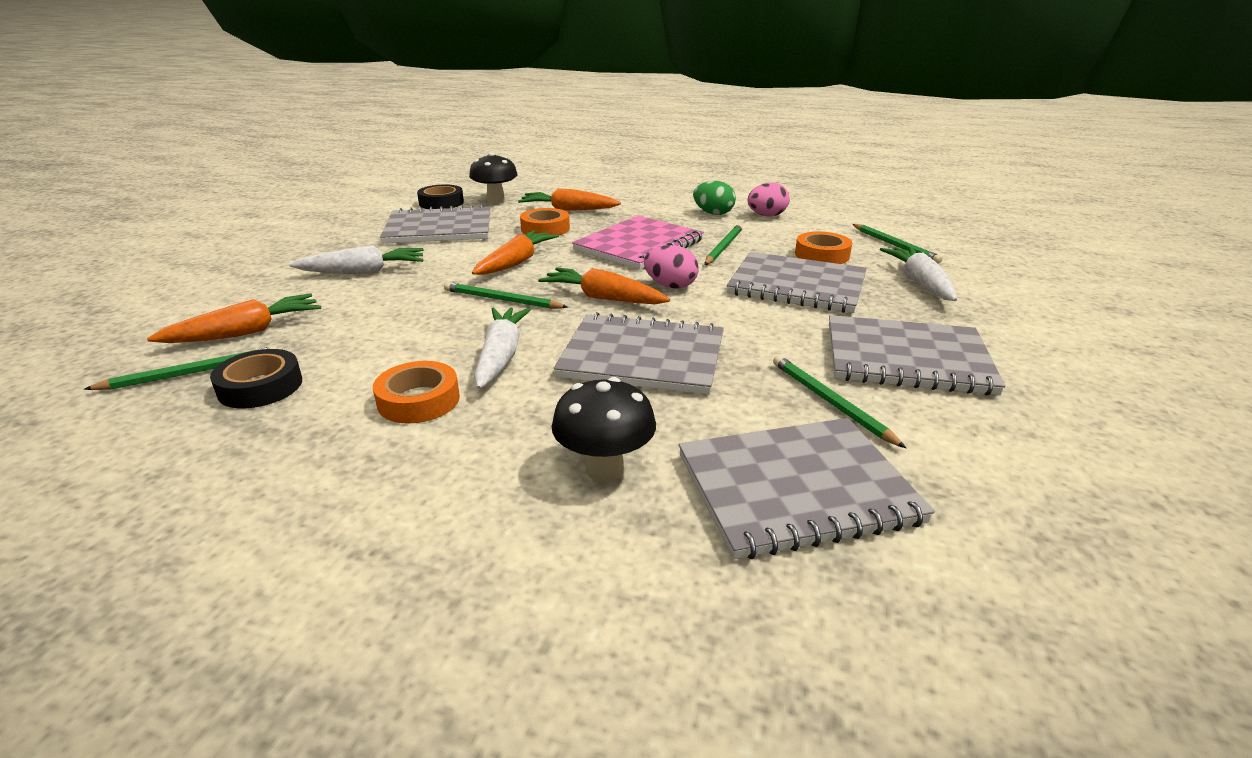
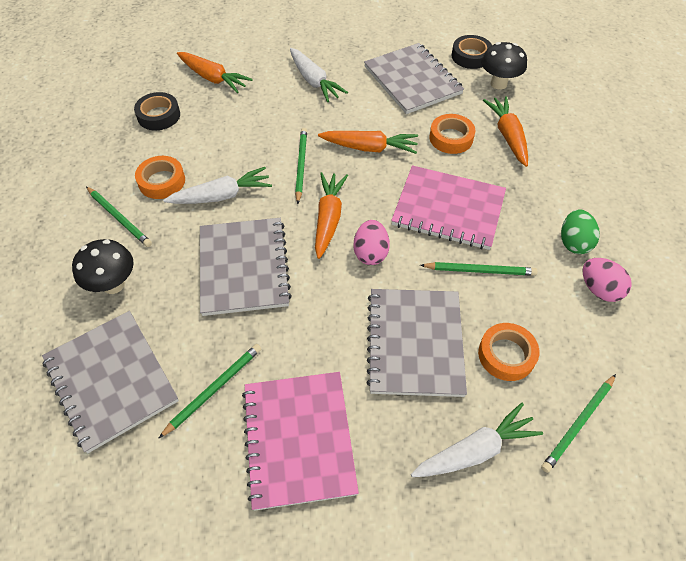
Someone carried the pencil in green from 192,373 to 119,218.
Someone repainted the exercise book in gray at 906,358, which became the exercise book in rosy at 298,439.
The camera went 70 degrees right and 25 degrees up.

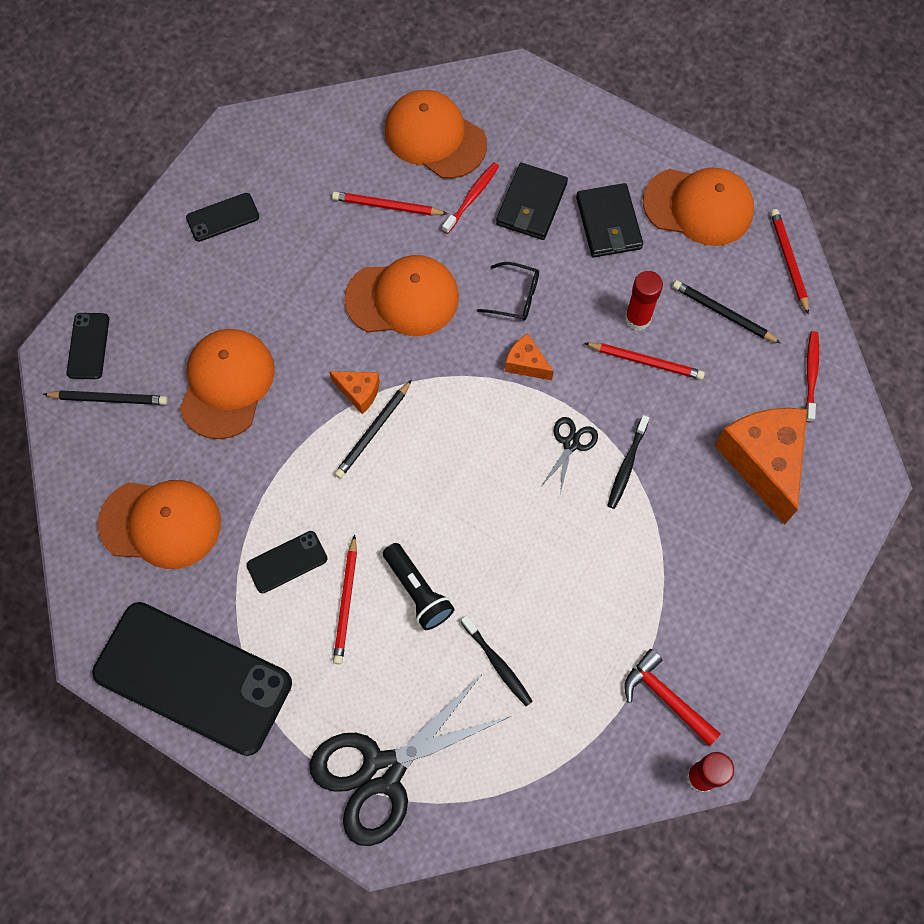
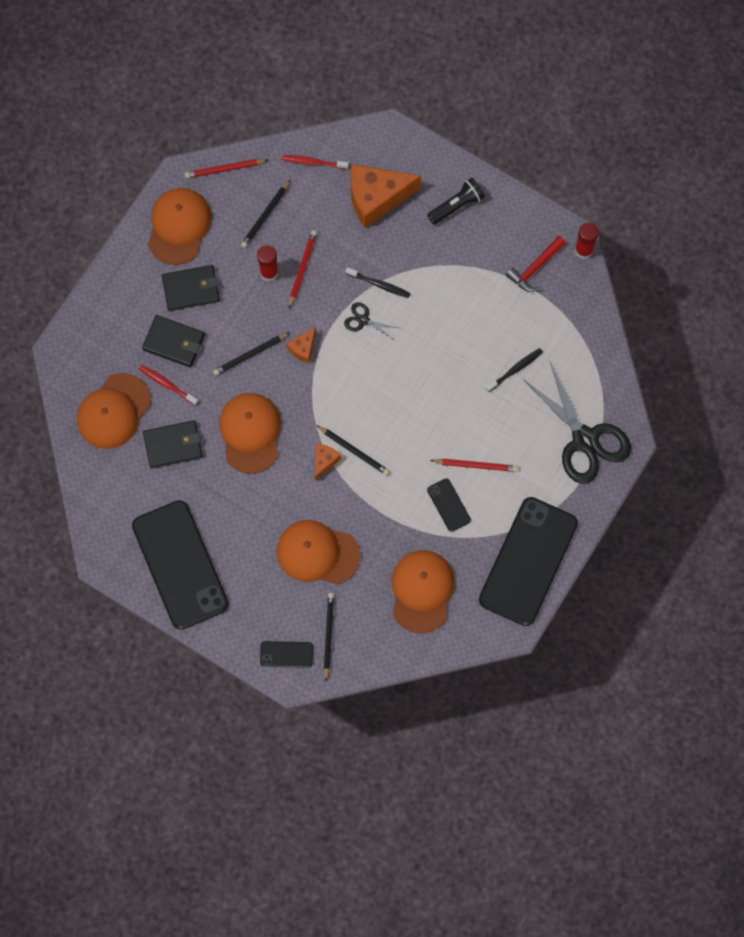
Someone carried the torch in black from 418,591 to 457,205.
Someone swapped the pencil in crimson at 387,206 for the wallet in black at 173,445.
Someone swapped the glasses in black at 515,297 for the pencil in black at 250,355.
Someone scaled the phone in black at 223,217 by 2.39.
The camera went 90 degrees left and 5 degrees up.

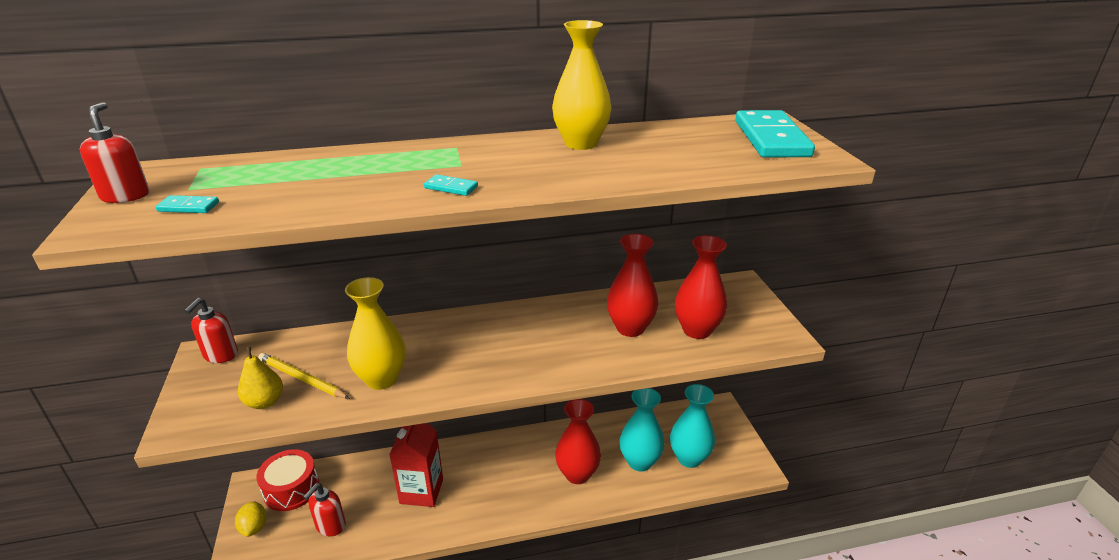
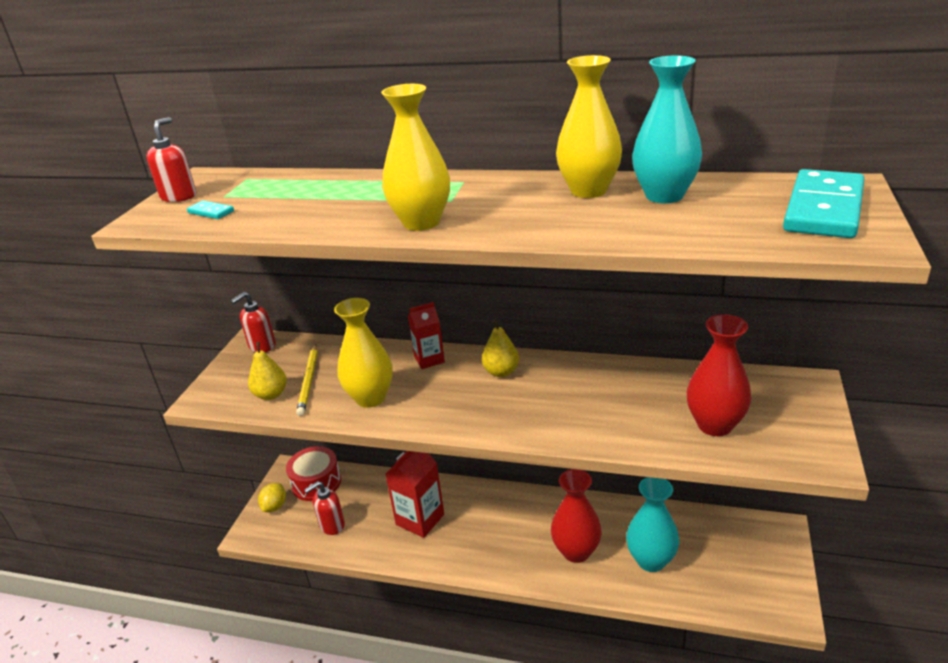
Someone took away the tall vase in crimson at 630,328.
Someone put down the carton in crimson at 429,359.
Someone put down the pear in bright yellow at 501,372.
Someone carried the tall vase in turquoise from 689,458 to 664,196.
Someone swapped the domino tile in turquoise at 451,187 for the tall vase in bright yellow at 421,222.
Someone rotated the pencil in bright yellow at 302,378 by 150 degrees counterclockwise.
The camera went 30 degrees right and 0 degrees up.

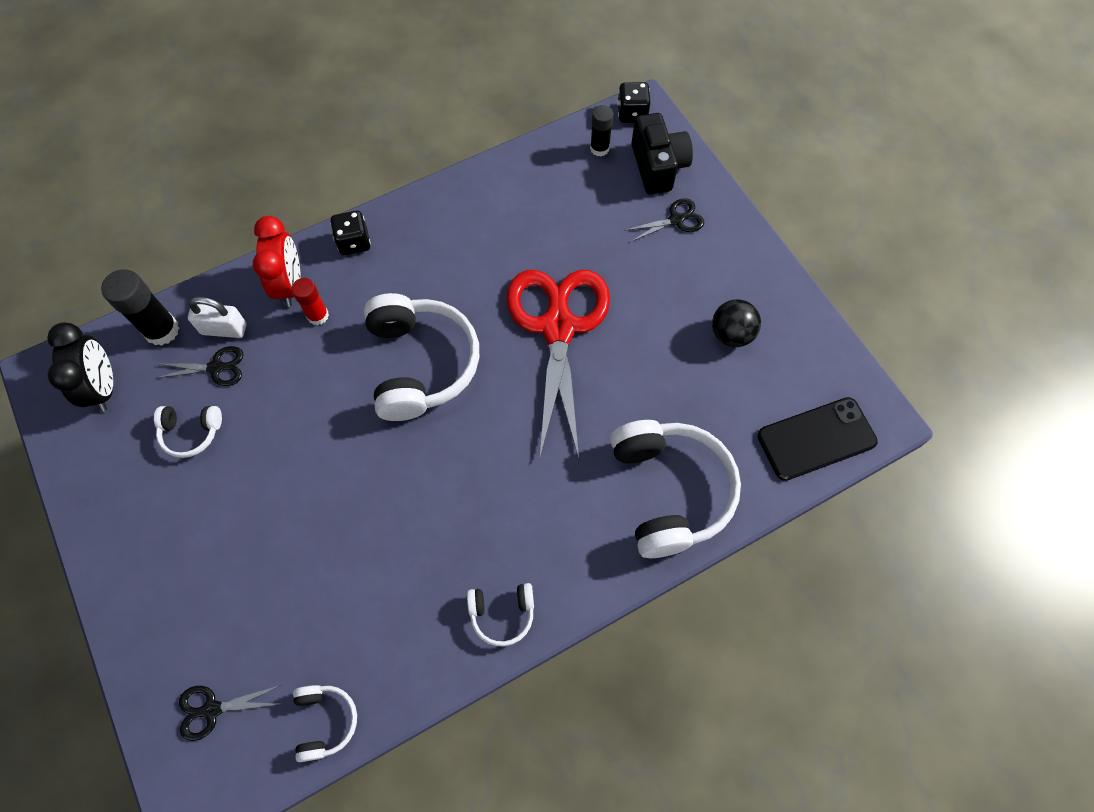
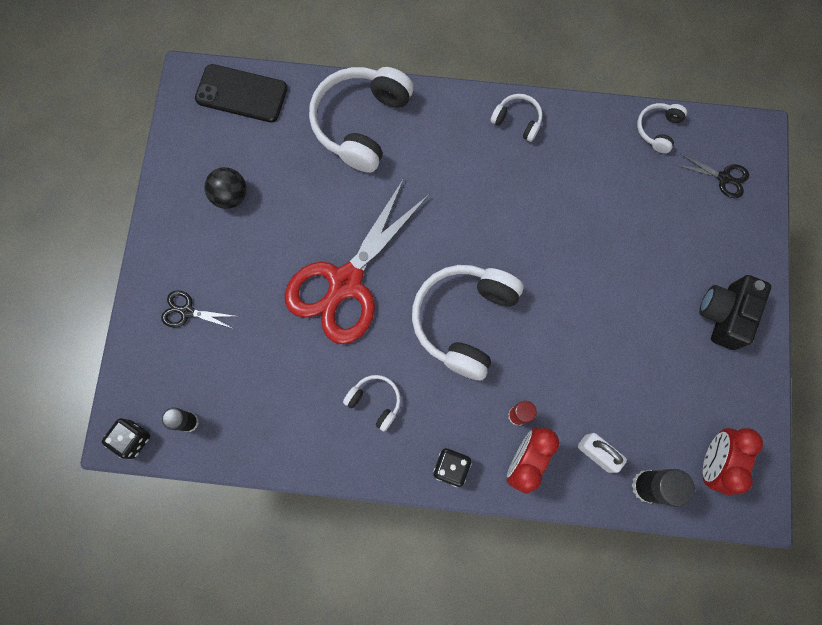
Someone took away the shears in black at 216,367.
Someone carried the over-ear headphones in pure white from 191,432 to 375,402.
Someone carried the photo camera in black from 658,167 to 724,315.
Someone repainted the alarm clock in black at 104,387, which became the alarm clock in crimson at 713,461.
The camera went 145 degrees left and 10 degrees up.

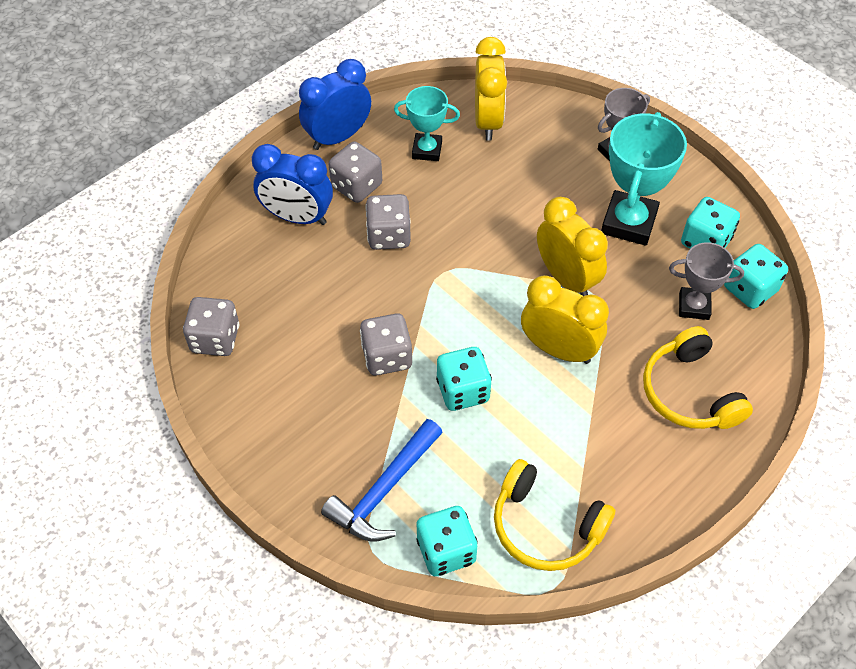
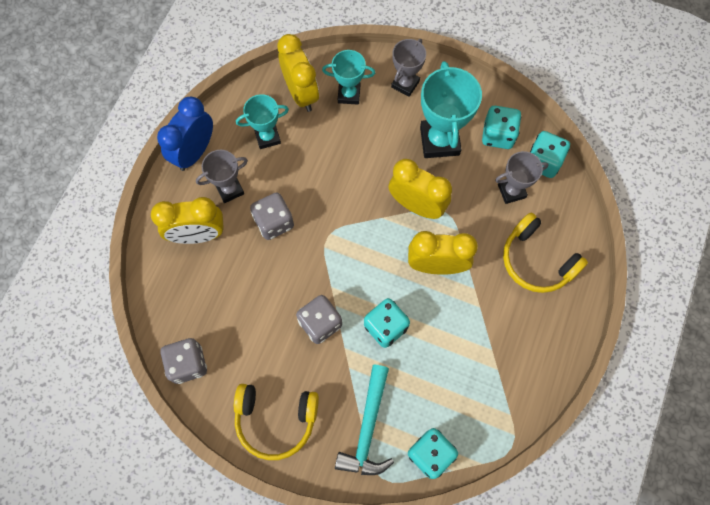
Someone put down the prize cup in turquoise at 349,94.
Someone carried the over-ear headphones in bright yellow from 546,526 to 275,420.
Someone swapped the die in gray at 356,186 for the prize cup in gray at 230,189.
Someone repainted the alarm clock in cobalt at 297,217, which became the alarm clock in bright yellow at 198,235.
Someone repainted the hammer in cobalt at 384,491, which became the hammer in turquoise at 368,429.
The camera went 25 degrees left and 15 degrees up.

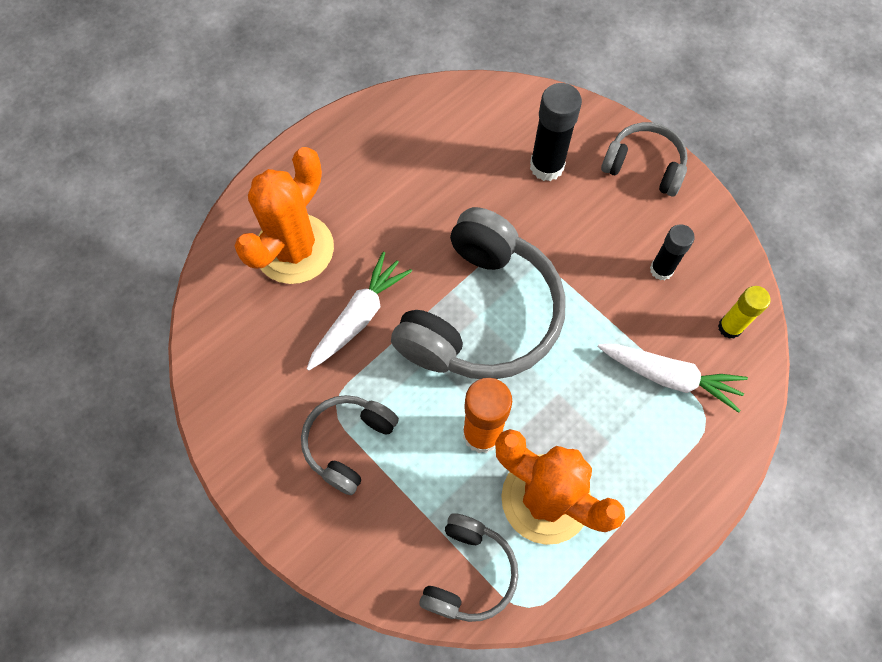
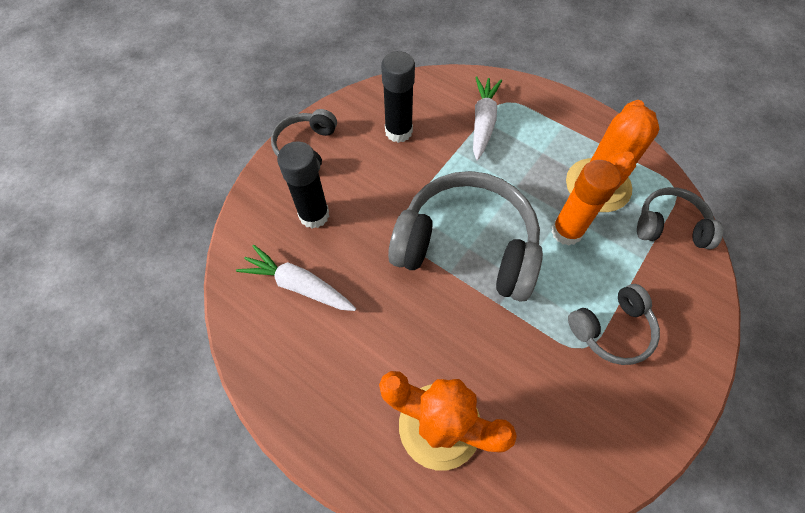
Someone took away the glue stick in bright yellow at 729,327.
Someone carried the root vegetable in pure white from 359,317 to 298,285.
Someone rotated the over-ear headphones in gray at 348,443 by 45 degrees counterclockwise.
Someone scaled the glue stick in black at 661,270 by 1.56.
The camera went 100 degrees left and 5 degrees down.

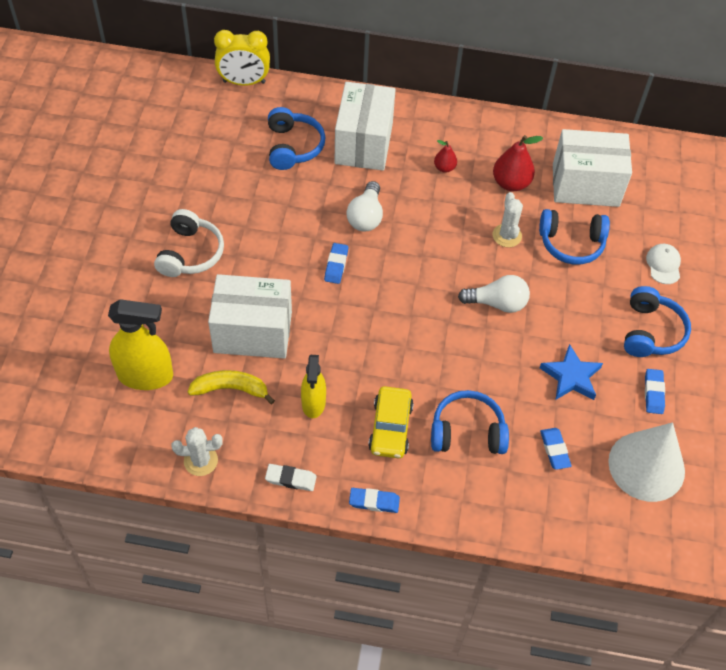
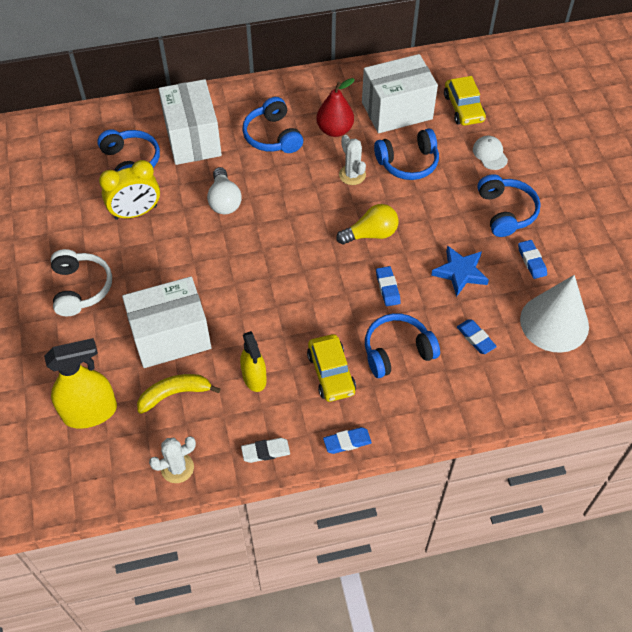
Someone put down the car in bright yellow at 463,108.
Someone carried the alarm clock in bright yellow from 244,82 to 136,212.
Someone carried the gum eraser in cobalt from 336,265 to 387,288.
Someone swapped the pear in crimson at 444,168 for the over-ear headphones in cobalt at 272,136.
Someone repainted the bulb in pure white at 497,303, which became the bulb in bright yellow at 371,234.
The camera went 20 degrees left and 0 degrees up.

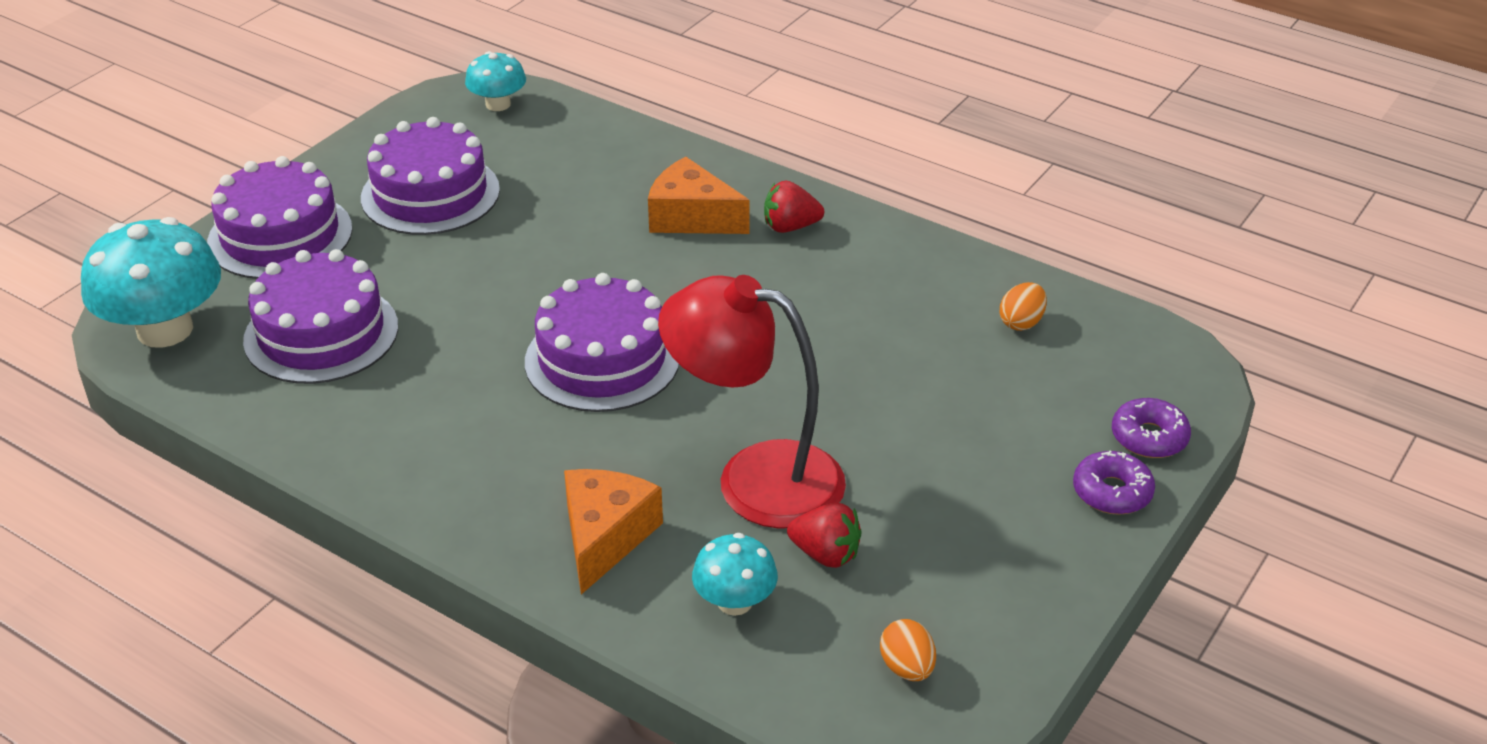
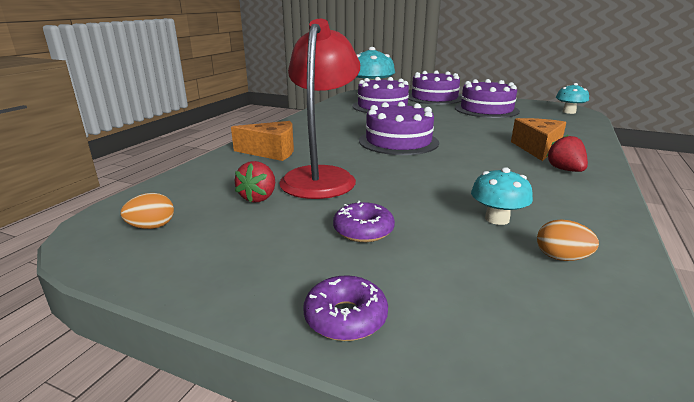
Someone carried the toadstool in turquoise from 735,602 to 497,219.
Someone carried the donut in violet from 1149,437 to 363,230.
The camera went 80 degrees right and 15 degrees down.

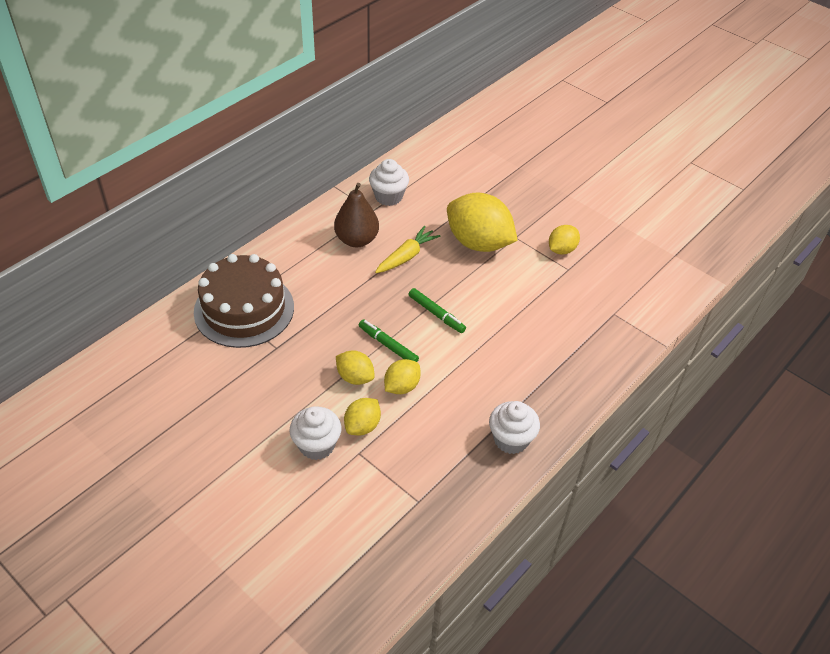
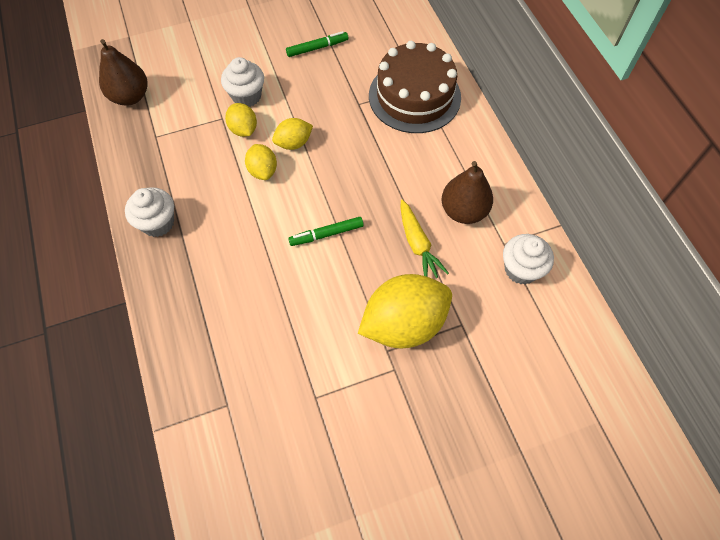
Someone took away the citrus fruit in bright yellow at 561,250.
Someone put down the pear in russet at 130,97.
Someone carried the marker in green from 388,345 to 317,48.
The camera went 120 degrees right and 15 degrees up.

